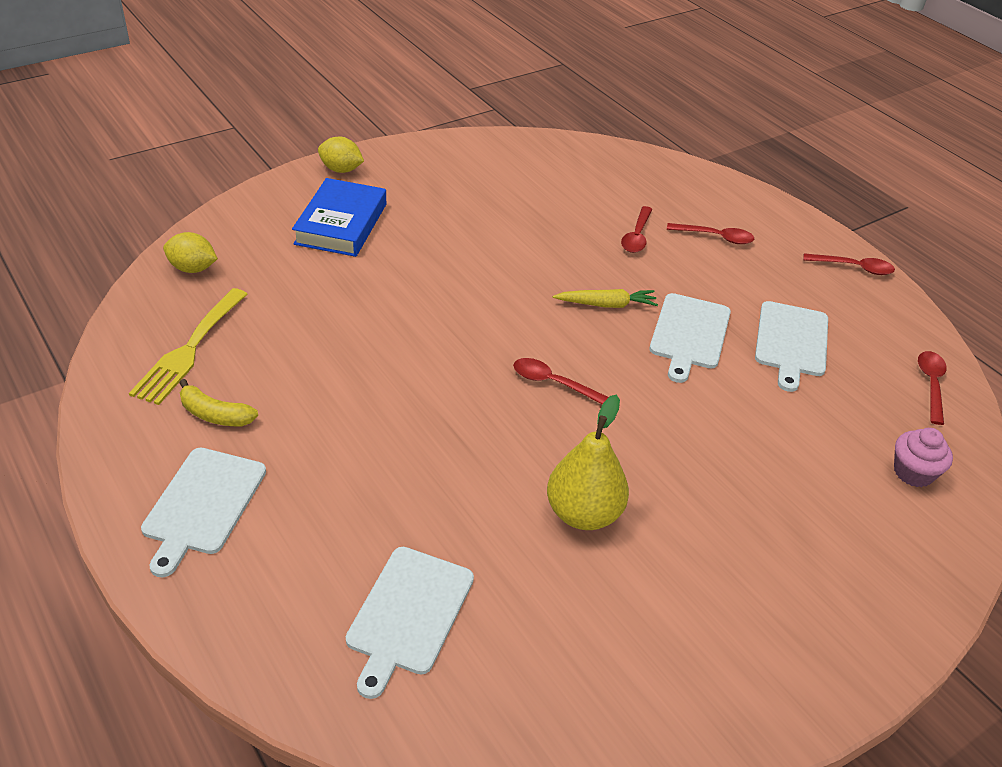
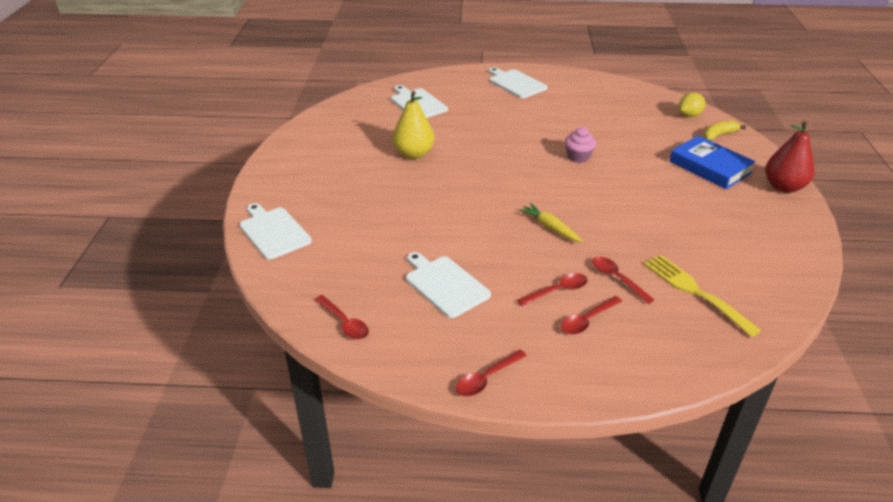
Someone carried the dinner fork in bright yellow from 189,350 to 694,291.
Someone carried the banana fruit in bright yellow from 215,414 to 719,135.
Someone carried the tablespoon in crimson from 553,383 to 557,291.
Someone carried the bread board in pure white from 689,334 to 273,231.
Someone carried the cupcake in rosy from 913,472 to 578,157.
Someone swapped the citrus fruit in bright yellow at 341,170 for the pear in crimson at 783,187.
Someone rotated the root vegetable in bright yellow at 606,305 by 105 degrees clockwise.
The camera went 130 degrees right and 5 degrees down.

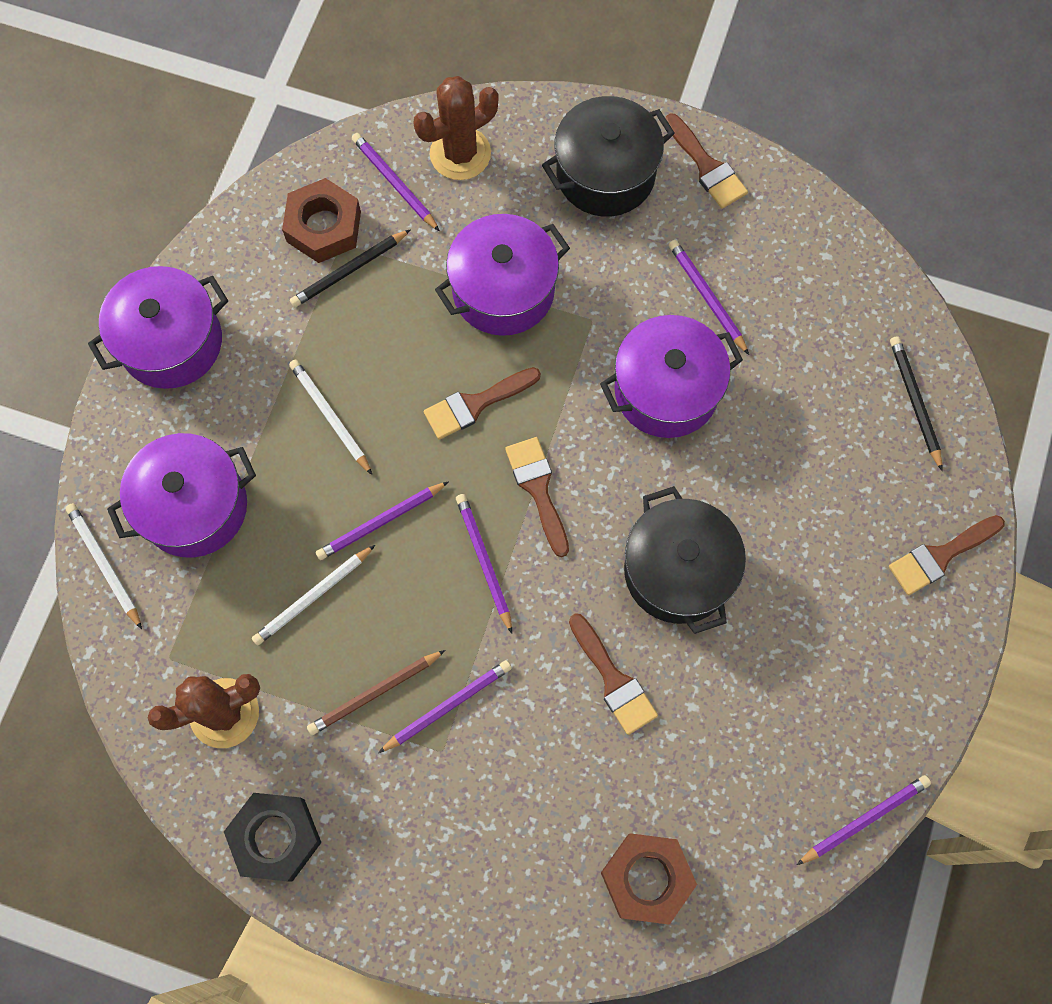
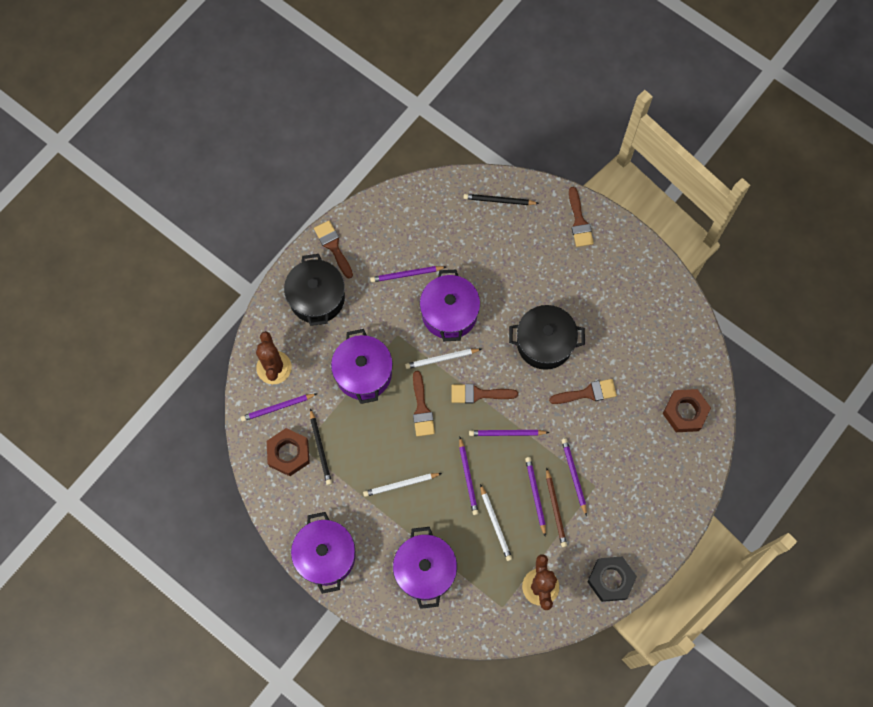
Someone carried the pencil in pure white from 105,565 to 441,359.
Someone carried the pencil in violet from 864,819 to 535,495.
Someone rotated the paint brush in russet at 707,167 by 105 degrees counterclockwise.
The camera went 70 degrees left and 0 degrees up.

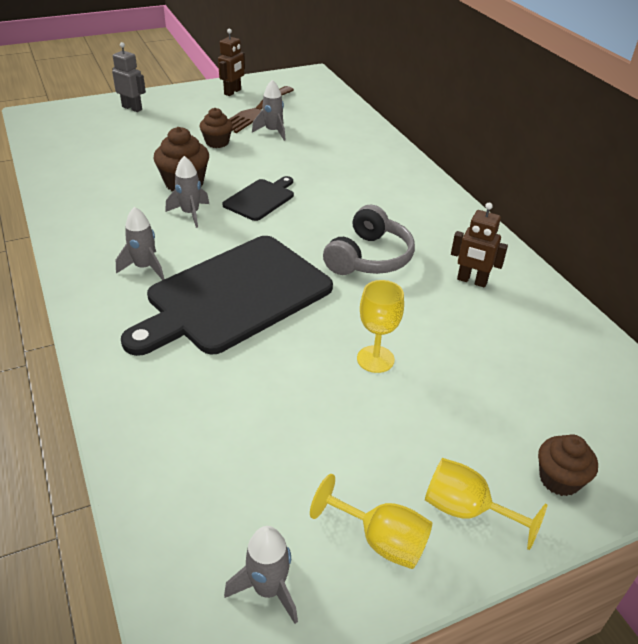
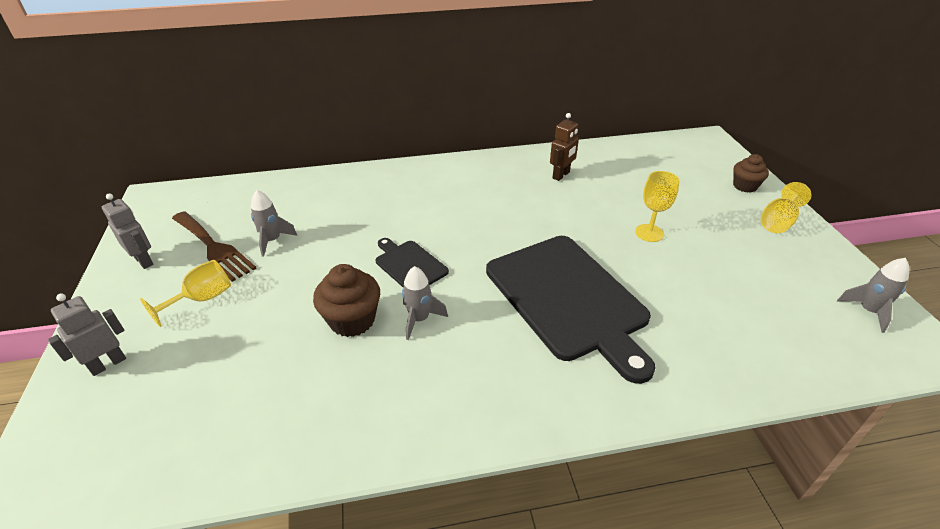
Someone took away the toy rocket in gray at 144,267.
Someone took away the cupcake in russet at 217,142.
Someone took away the over-ear headphones in gray at 369,257.
Someone carried the goblet in bright yellow from 381,540 to 202,299.
Someone repainted the robot in russet at 233,92, which became the robot in gray at 144,261.
The camera went 75 degrees left and 0 degrees up.

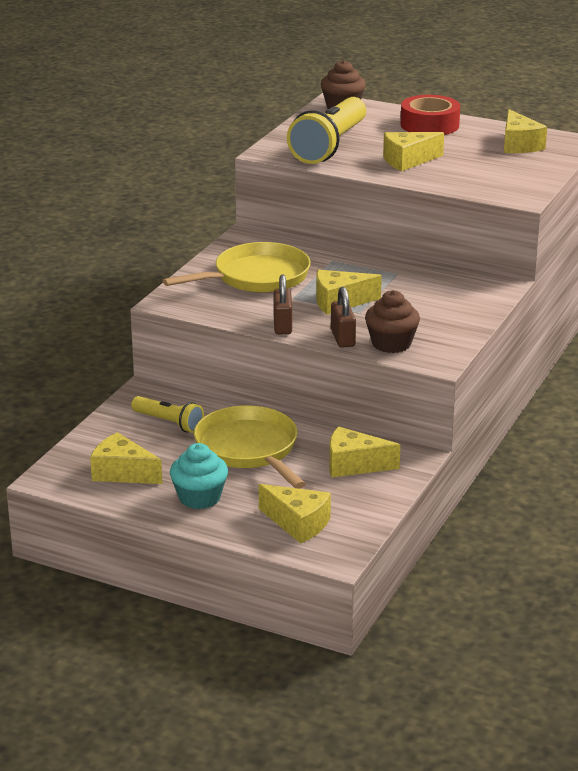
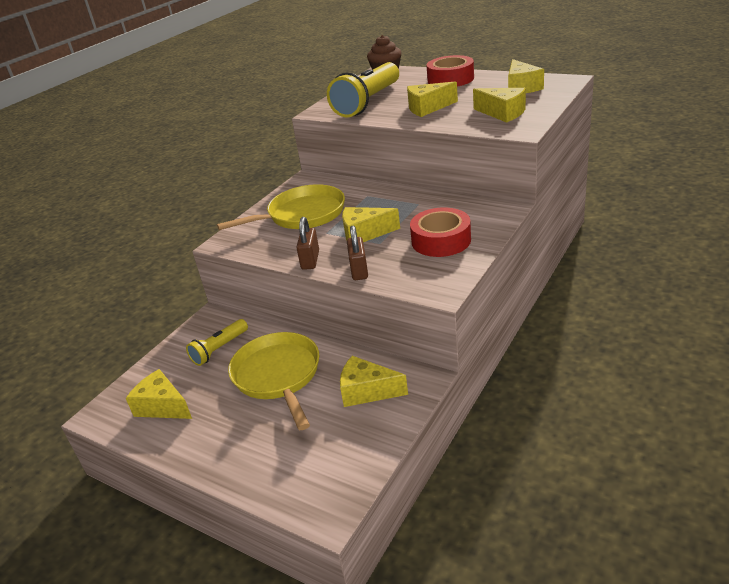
Someone took away the cupcake in turquoise at 199,498.
Someone took away the cupcake in russet at 391,344.
Someone put down the tape in crimson at 441,240.
Someone carried the cheese in bright yellow from 298,523 to 502,113.
Someone rotated the torch in bright yellow at 169,423 by 90 degrees clockwise.
The camera went 10 degrees right and 5 degrees up.

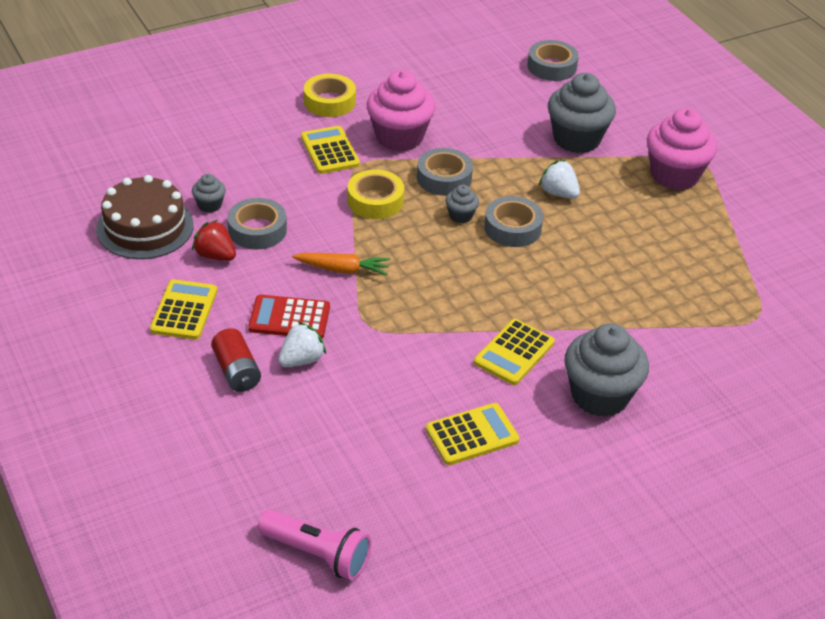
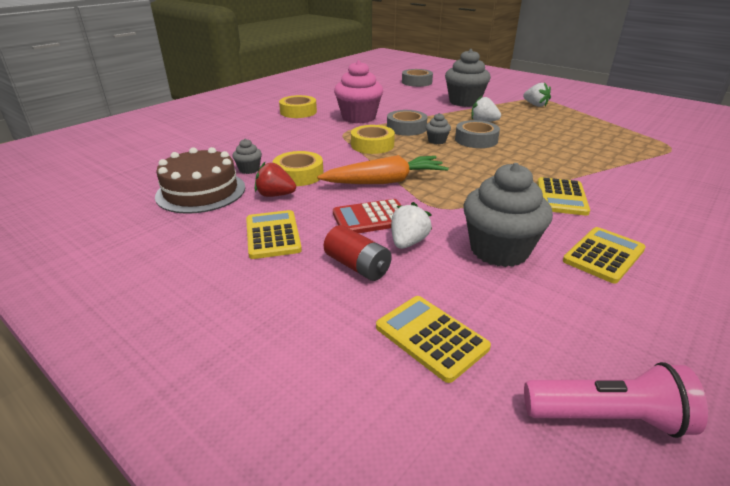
Someone carried the pocket calculator in bright yellow from 330,151 to 431,337.
Someone carried the cupcake in gray from 600,395 to 499,250.
Someone swapped the cupcake in rosy at 674,175 for the toy strawberry in pure white at 535,105.
Someone repainted the tape in gray at 257,230, which became the tape in bright yellow at 298,175.
Someone scaled the root vegetable in orange at 342,269 by 1.56.
The camera went 20 degrees left and 10 degrees down.

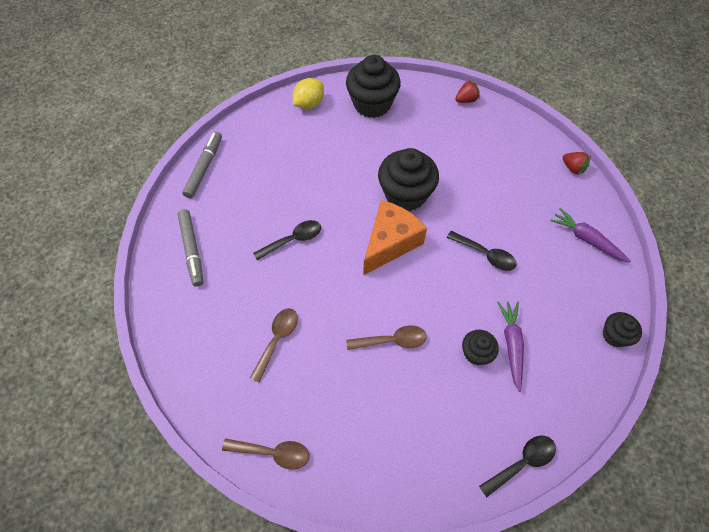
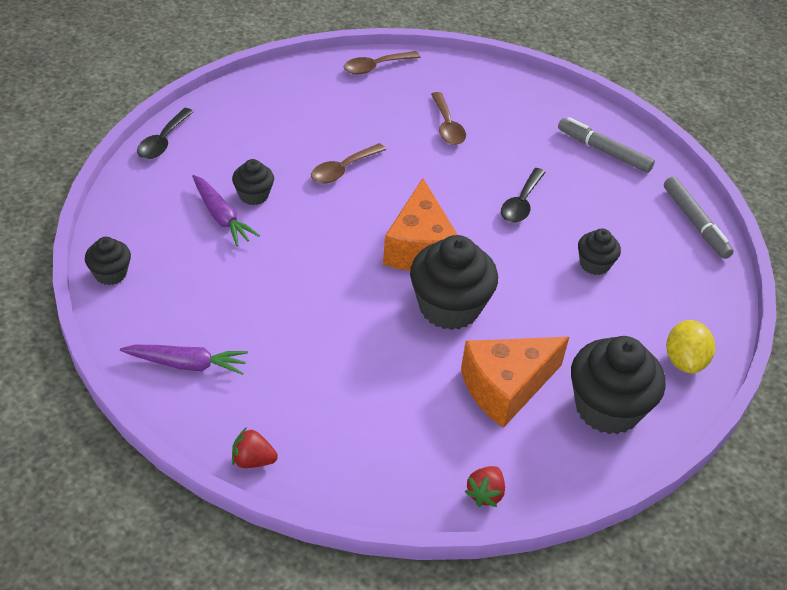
Someone took away the tablespoon in black at 485,254.
Someone put down the cheese in orange at 506,388.
Someone put down the cupcake in black at 594,264.
The camera went 140 degrees right and 15 degrees down.

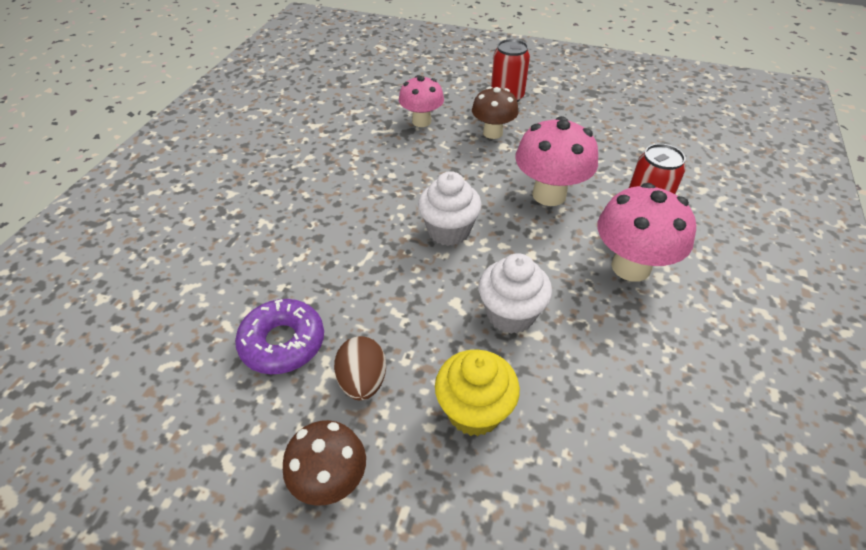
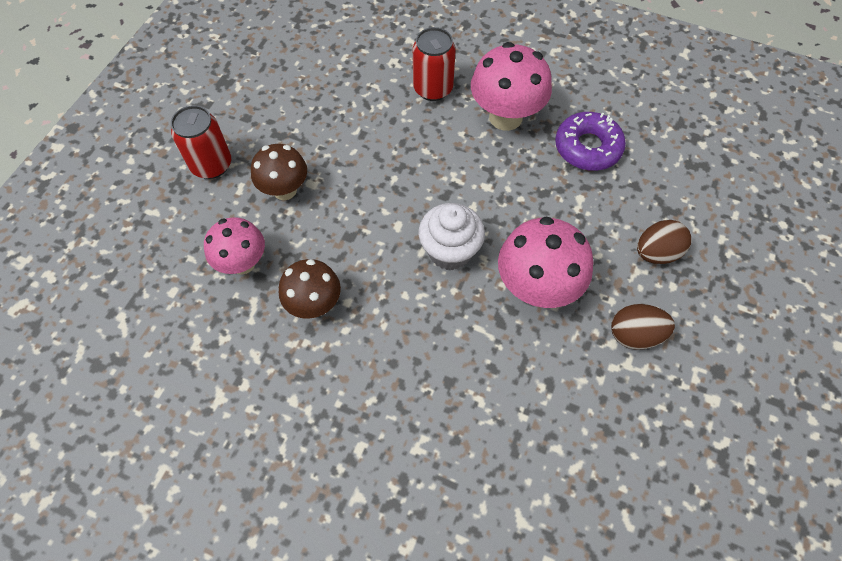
Someone took away the cupcake in pure white at 510,314.
Someone carried the donut in violet from 282,343 to 587,147.
Someone carried the toadstool in russet from 331,481 to 314,304.
Someone carried the toadstool in rosy from 549,194 to 536,288.
Someone swapped the cupcake in bright yellow at 474,411 for the toy egg in russet at 656,253.
The camera went 85 degrees left and 15 degrees up.

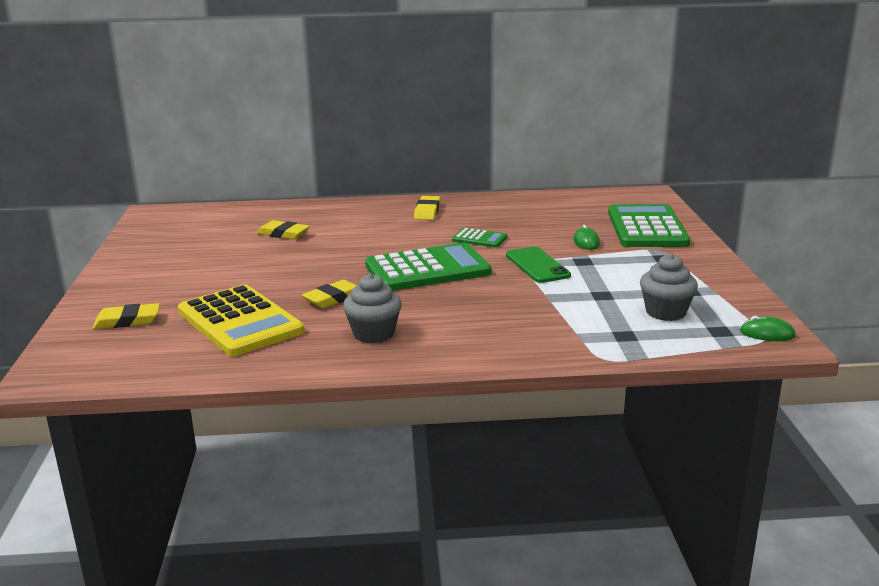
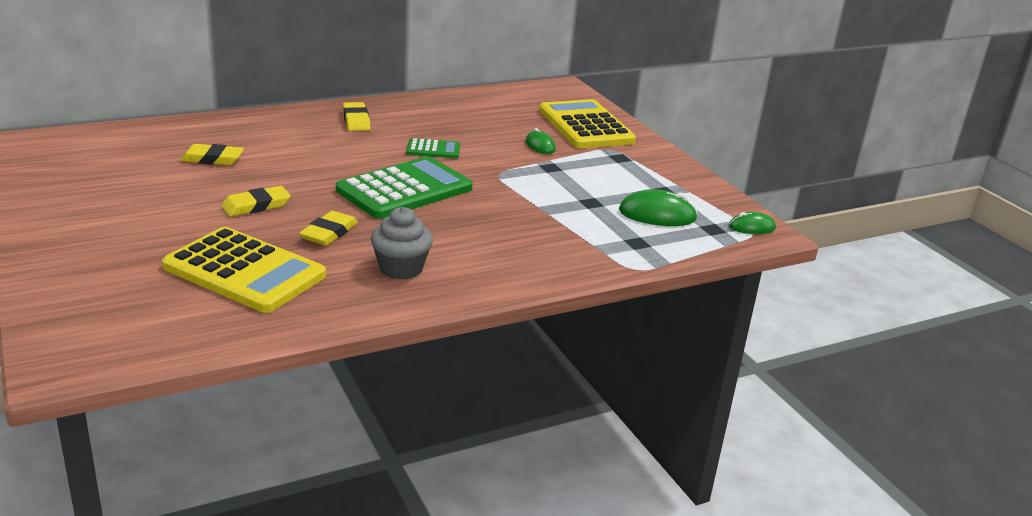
Someone took away the phone in green at 537,265.
Someone carried the gum eraser in bright yellow from 127,321 to 256,206.
Someone swapped the cupcake in gray at 665,312 for the computer mouse in green at 657,215.
Someone repainted the pocket calculator in green at 647,228, which became the pocket calculator in bright yellow at 586,126.
The camera went 25 degrees left and 5 degrees up.

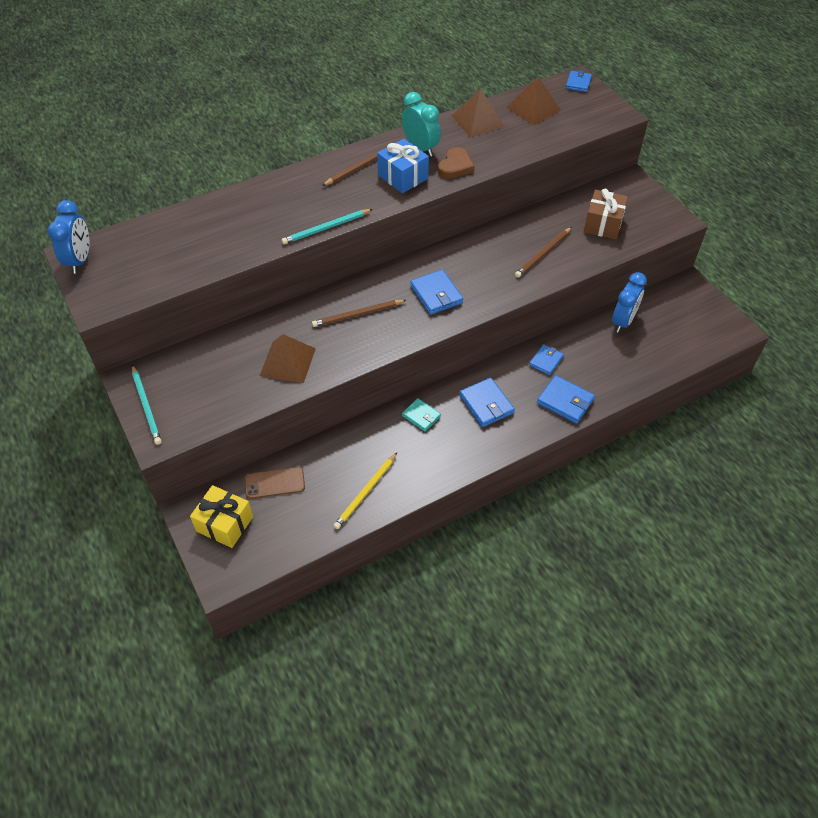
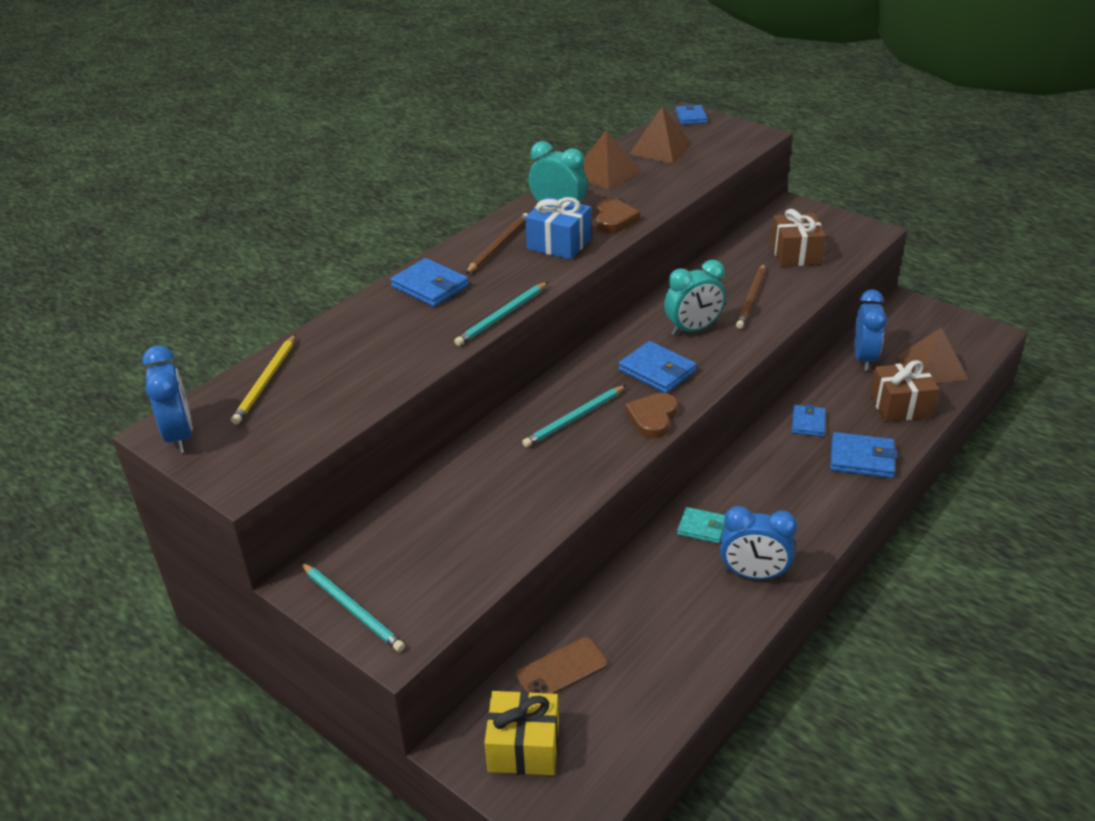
Someone put down the heart shape in russet at 652,418.
Someone put down the alarm clock in turquoise at 693,329.
Someone put down the alarm clock in cobalt at 753,574.
Someone put down the present in russet at 900,406.
Someone carried the solid pyramid in russet from 288,362 to 932,367.
Someone carried the pencil in bright yellow from 365,492 to 266,381.
Someone carried the wallet in cobalt from 486,404 to 430,286.
Someone repainted the pencil in russet at 357,315, which became the pencil in turquoise at 574,418.
The camera went 20 degrees left and 15 degrees down.

